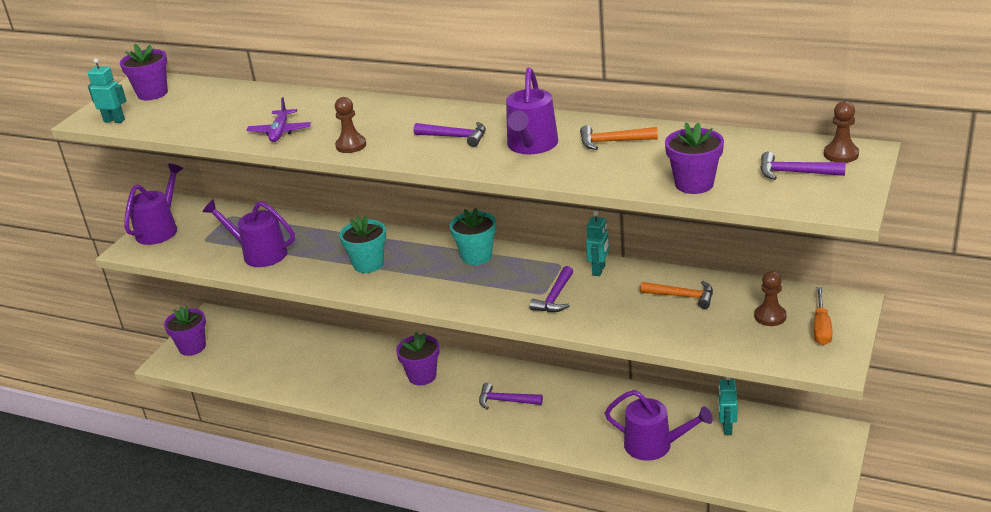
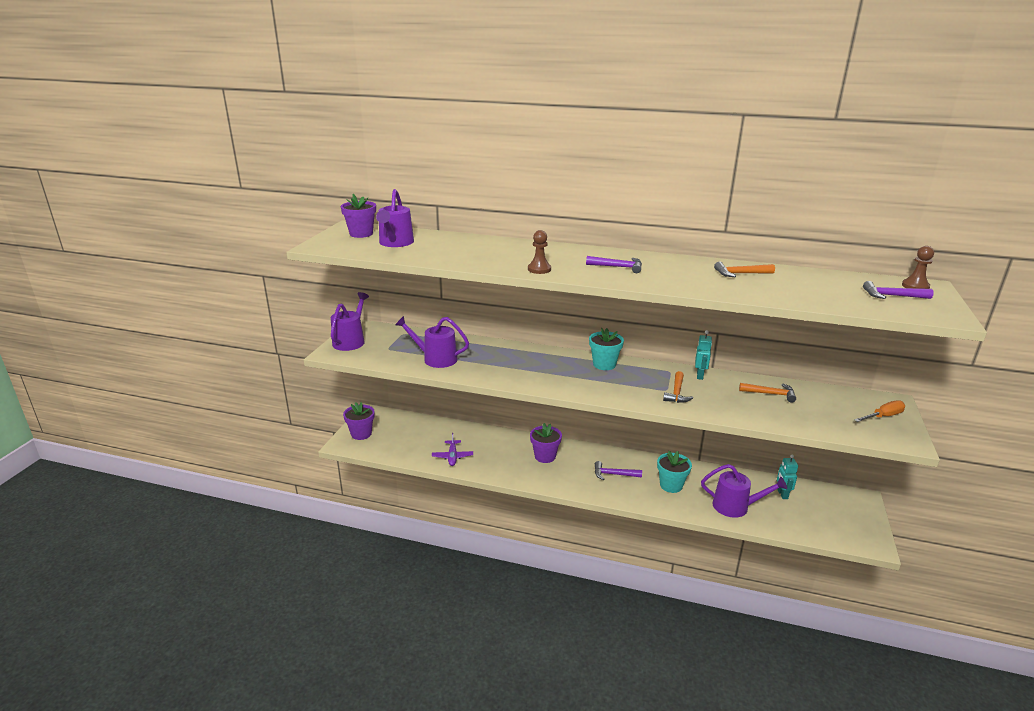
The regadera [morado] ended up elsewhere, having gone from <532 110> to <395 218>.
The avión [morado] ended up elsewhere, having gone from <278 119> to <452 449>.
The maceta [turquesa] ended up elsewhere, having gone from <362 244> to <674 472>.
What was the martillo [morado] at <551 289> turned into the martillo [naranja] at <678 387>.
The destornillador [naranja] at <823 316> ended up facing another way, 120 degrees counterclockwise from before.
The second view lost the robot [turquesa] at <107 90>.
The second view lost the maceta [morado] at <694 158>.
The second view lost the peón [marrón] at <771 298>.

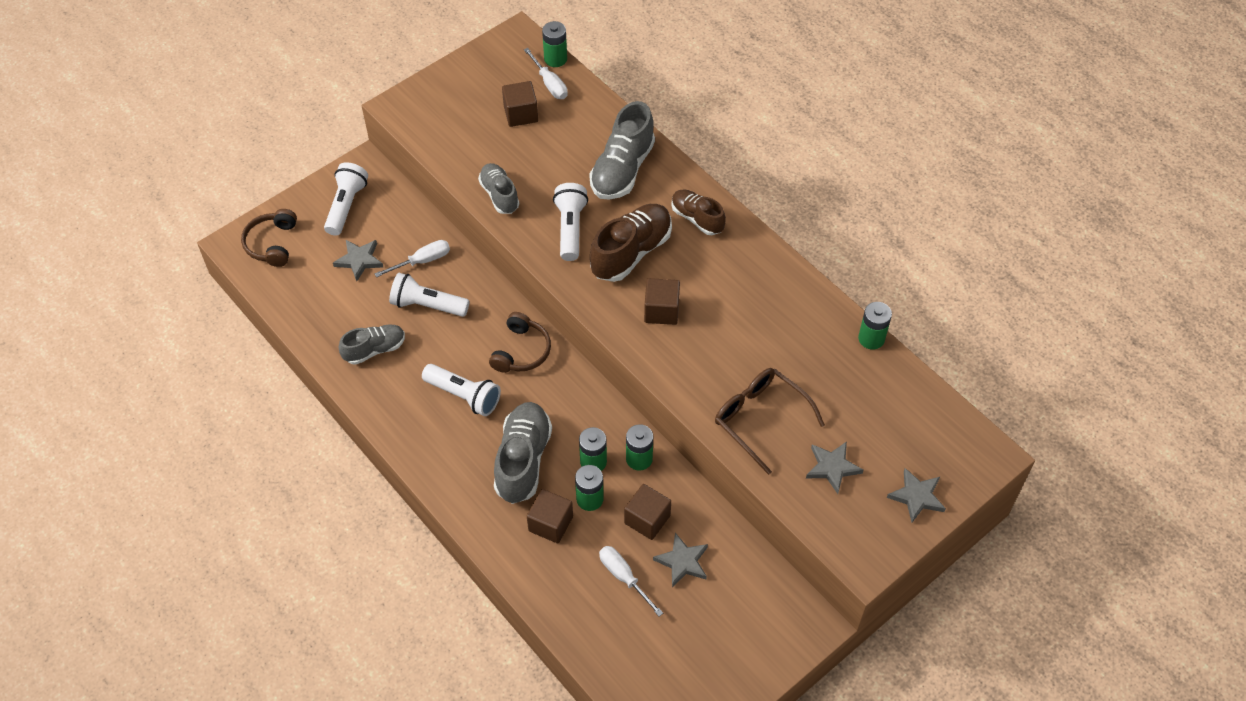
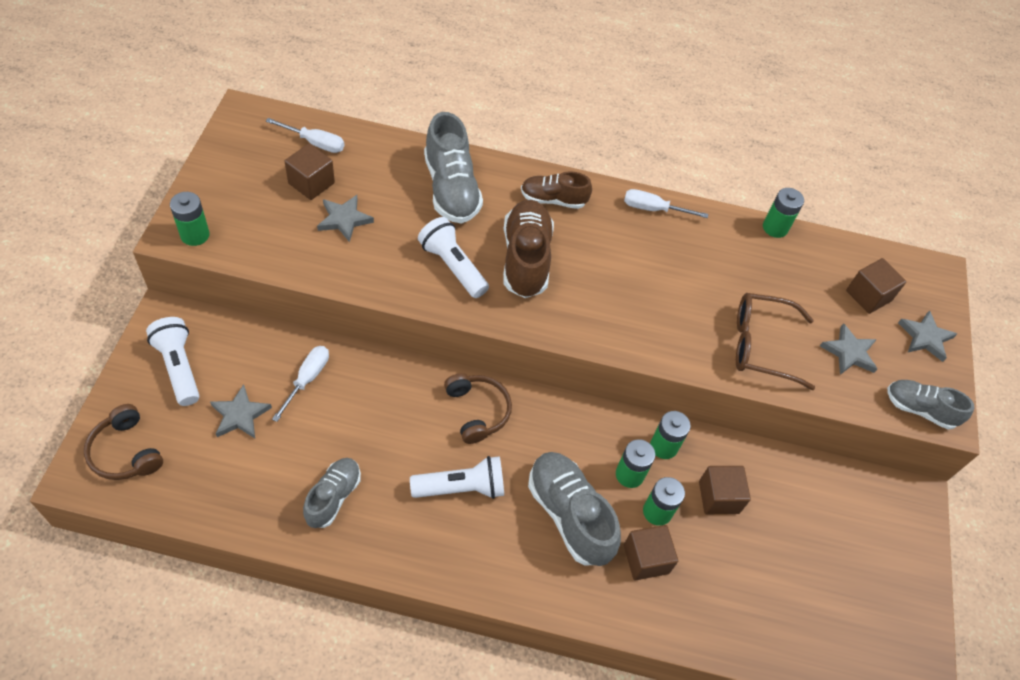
The pila [verde] ended up elsewhere, having gone from <554 44> to <190 219>.
The estrella [gris] ended up elsewhere, having gone from <680 560> to <345 218>.
The destornillador [blanco] ended up elsewhere, having gone from <631 581> to <666 203>.
The cubo [marrón] ended up elsewhere, having gone from <662 301> to <876 286>.
The zapato [gris] ended up elsewhere, having gone from <498 188> to <930 405>.
The second view lost the lámpara de mano [blanco] at <429 295>.

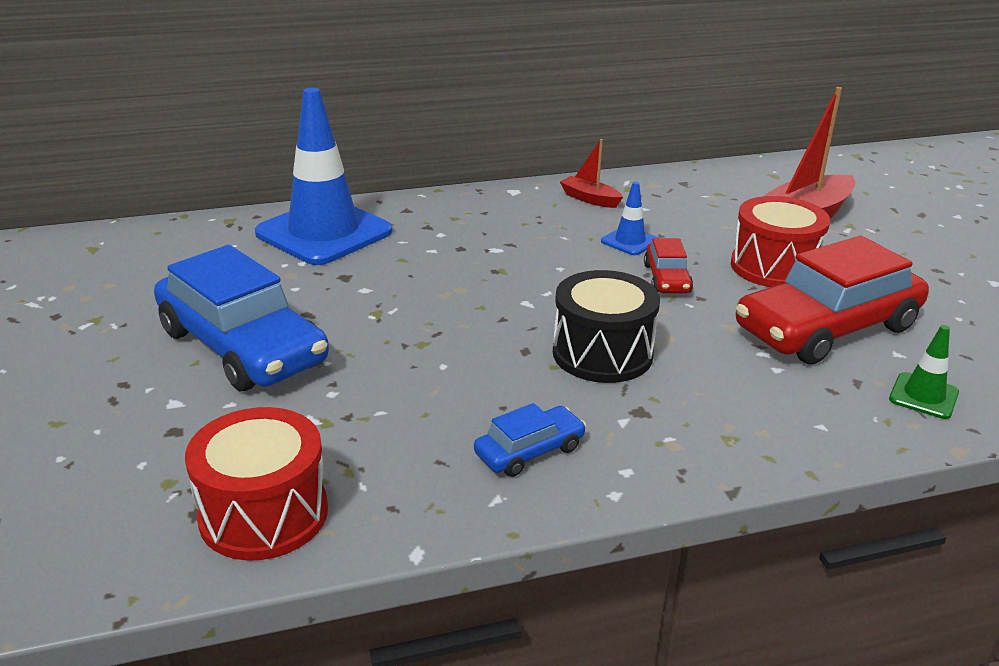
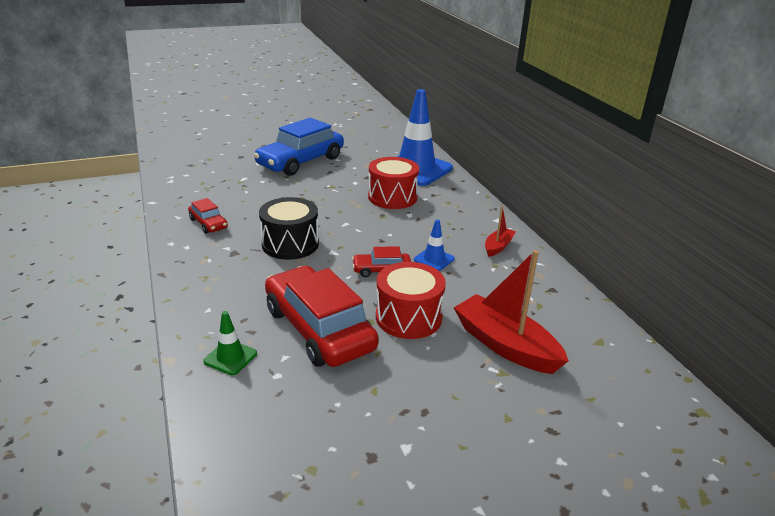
What was the coche [azul] at <530 440> turned into the coche [rojo] at <208 216>.
The tambor [rojo] ended up elsewhere, having gone from <256 484> to <393 183>.

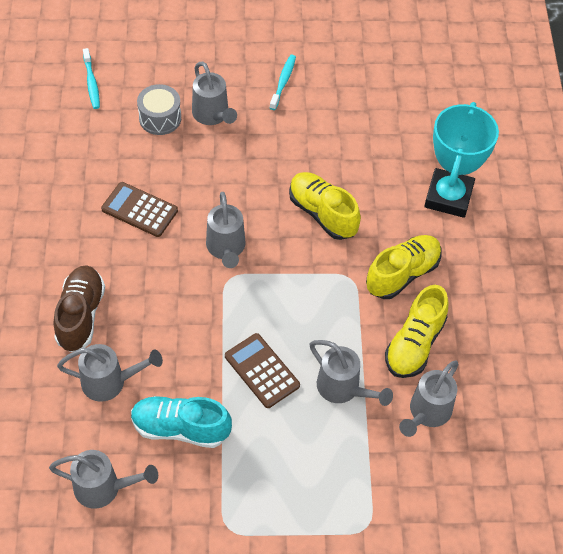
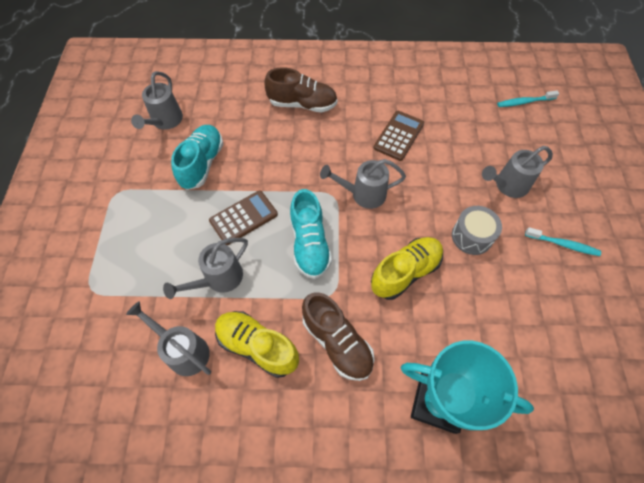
The second view gained the zapato [turquesa] at <311 234>.
What was the zapato [amarillo] at <404 267> turned into the zapato [marrón] at <338 336>.
The tambor [gris] ended up elsewhere, having gone from <159 109> to <477 230>.
The second view lost the regadera [gris] at <110 373>.

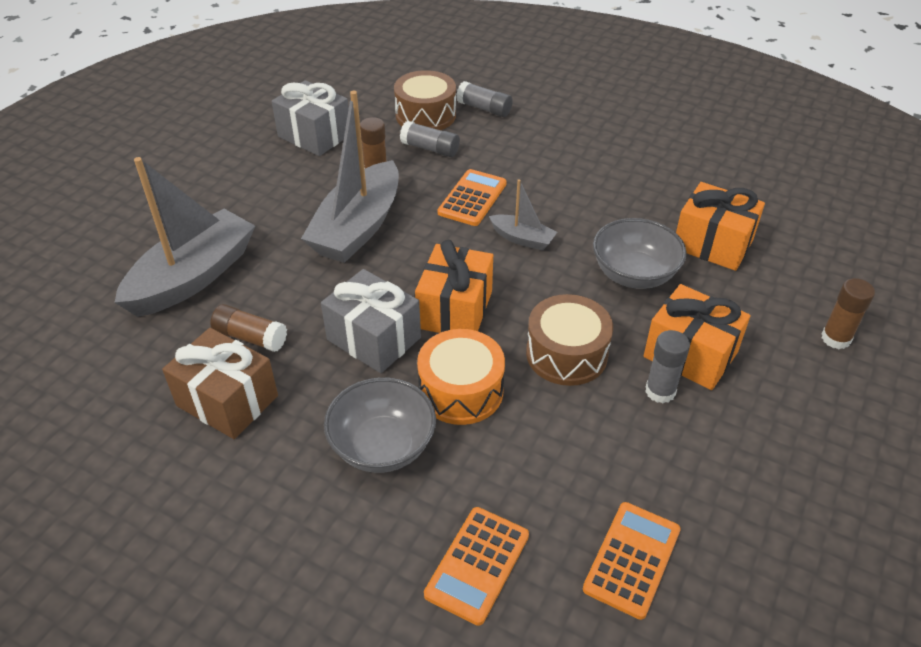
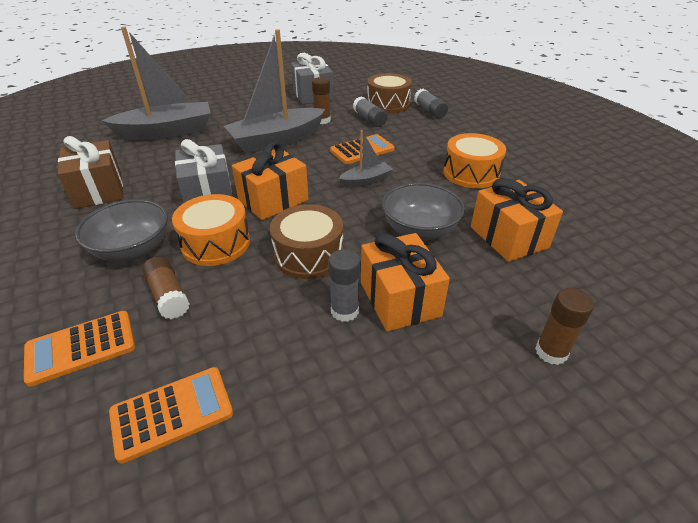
The barra de pegamento [marrón] ended up elsewhere, having gone from <248 328> to <166 288>.
The barco [gris] at <523 215> ended up facing another way, 90 degrees counterclockwise from before.
The second view gained the tambor [naranja] at <474 160>.

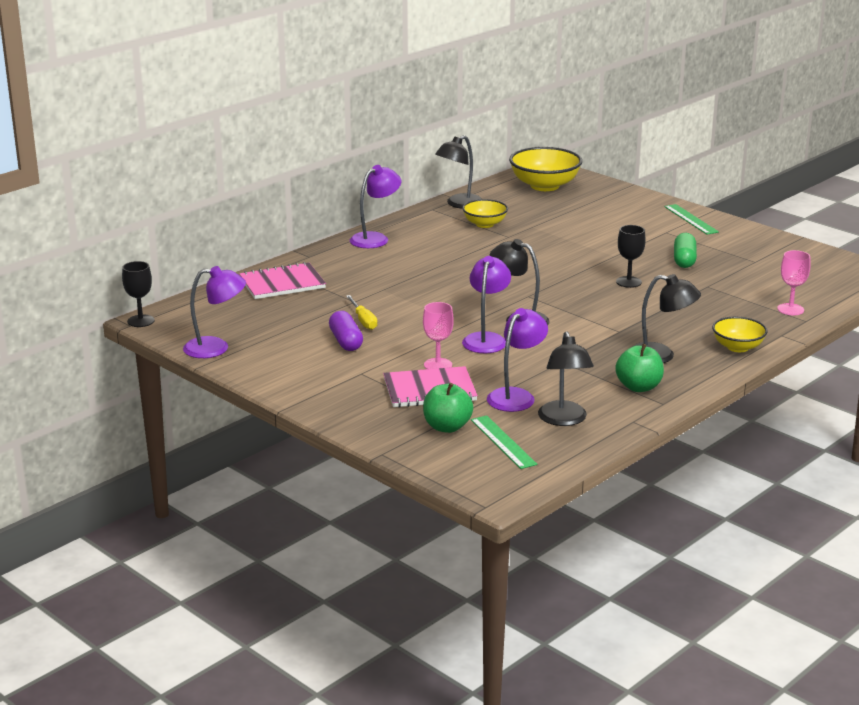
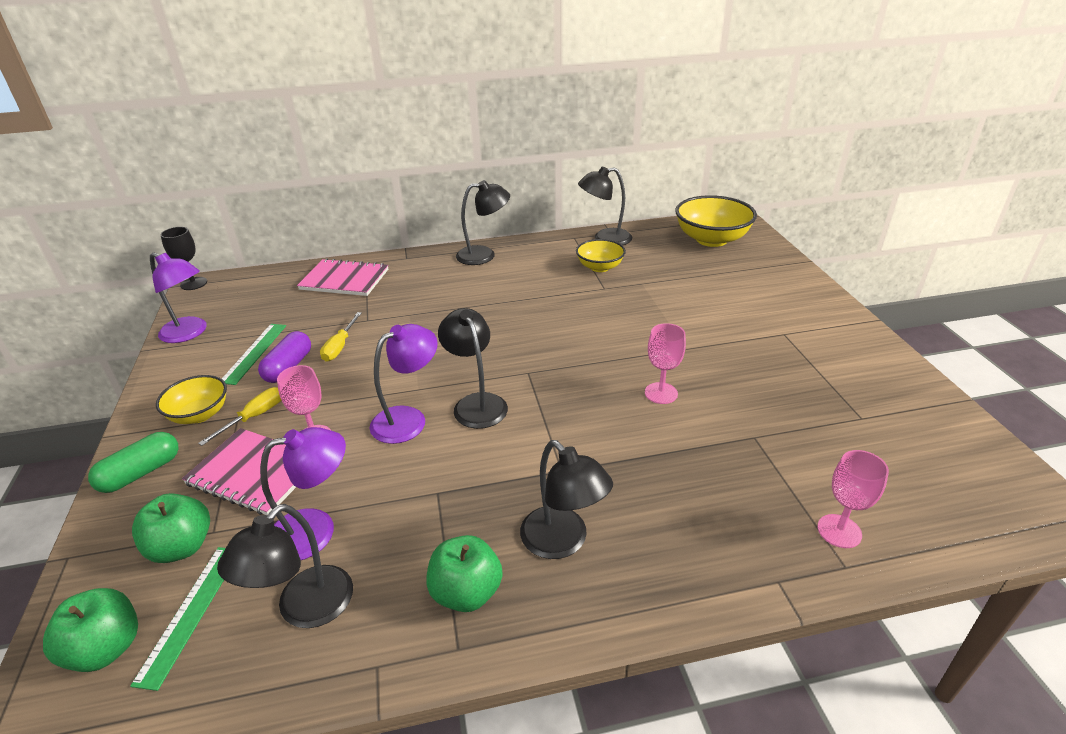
The second view gained the manzana [verde] at <90 630>.
The cápsula [verde] ended up elsewhere, having gone from <685 250> to <133 462>.
The cuenco [amarillo] ended up elsewhere, having gone from <740 334> to <191 399>.
The second view gained the destornillador [amarillo] at <239 416>.
The regla [verde] ended up elsewhere, having gone from <691 219> to <254 354>.
What was the lámpara [morado] at <375 206> turned into the lámpara [negro] at <483 222>.
What was the copa [negro] at <631 256> turned into the copa [rosa] at <665 363>.

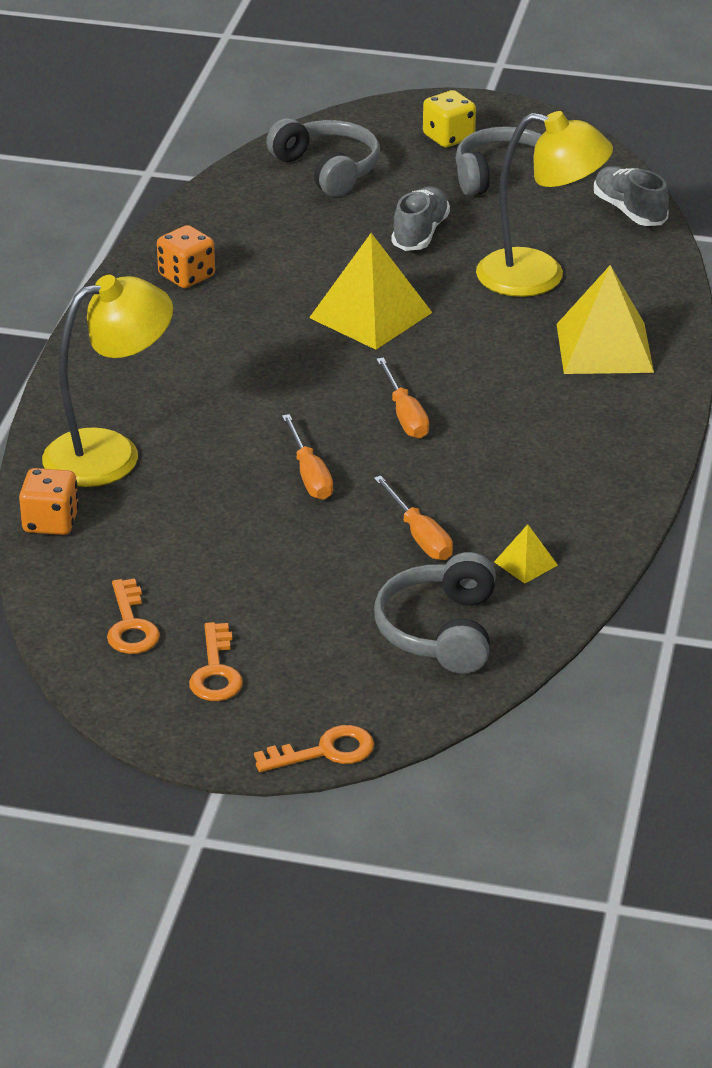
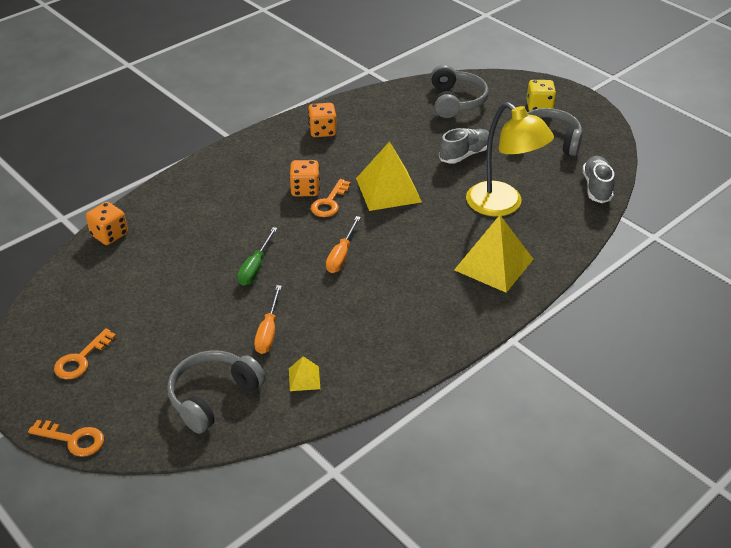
What was the destornillador [naranja] at <307 457> turned into the destornillador [verde] at <257 256>.
The second view gained the dado [naranja] at <304 178>.
The llave [naranja] ended up elsewhere, having gone from <133 616> to <331 198>.
The second view lost the lámpara [amarillo] at <107 381>.

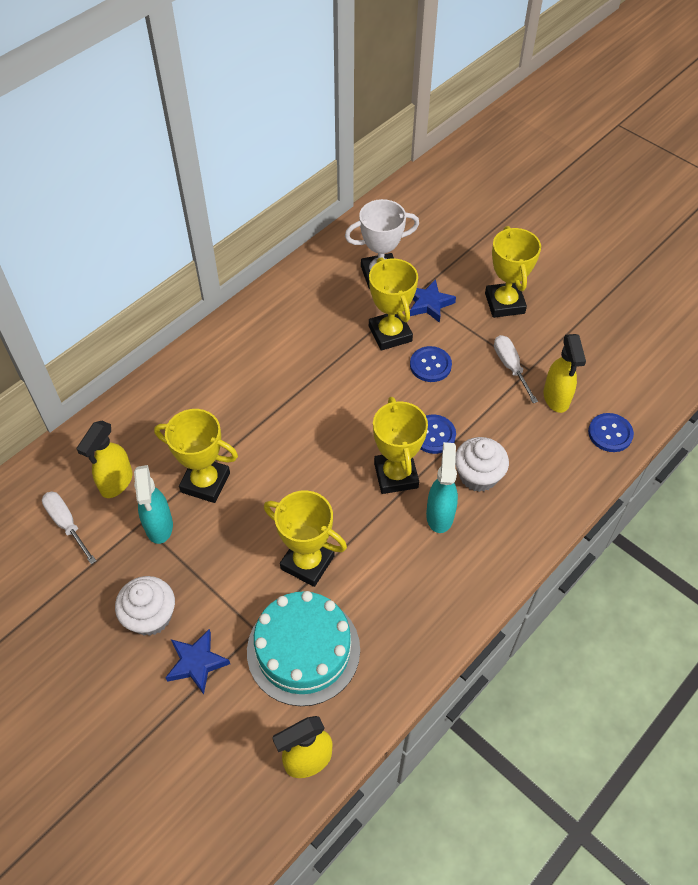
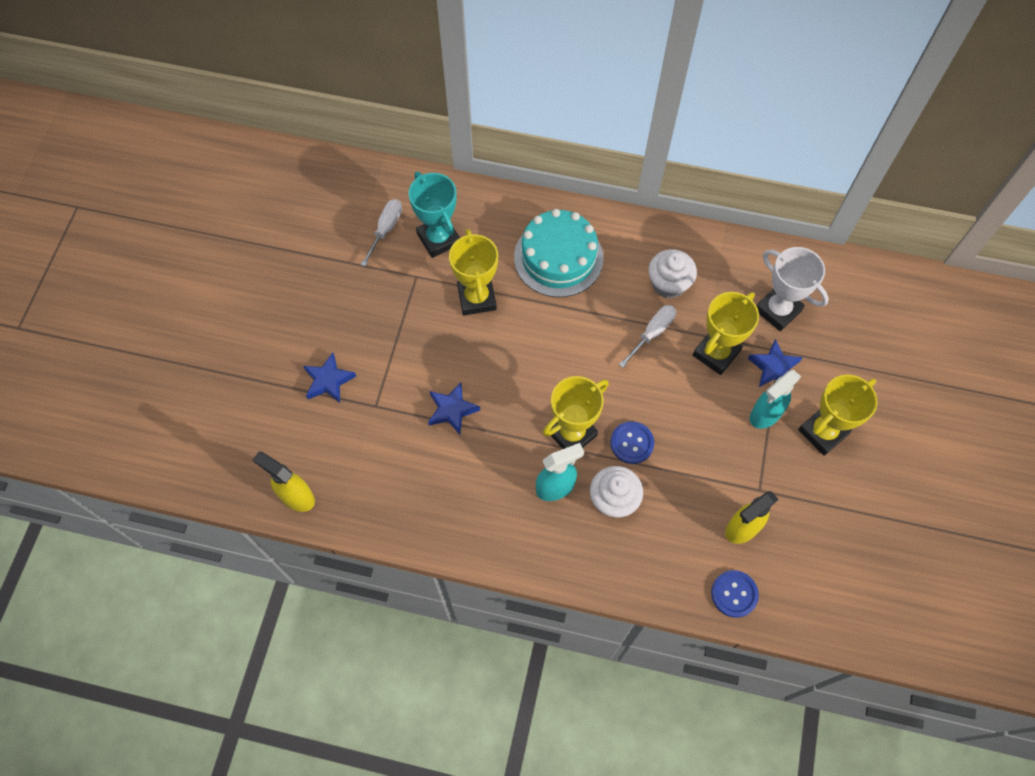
Where the pulverizador [amarillo] stood at <104 459>, the trofeo [turquesa] came to stand at <434 215>.
Where the trofeo [amarillo] stood at <305 538>, the estrella [azul] came to stand at <454 409>.
The tarta [turquesa] ended up elsewhere, having gone from <303 648> to <558 253>.
The destornillador [blanco] ended up elsewhere, having gone from <516 369> to <647 336>.
The magdalena [blanco] ended up elsewhere, having gone from <145 606> to <672 273>.
The pulverizador [turquesa] ended up elsewhere, having gone from <153 504> to <775 399>.
The second view lost the botón [azul] at <431 364>.

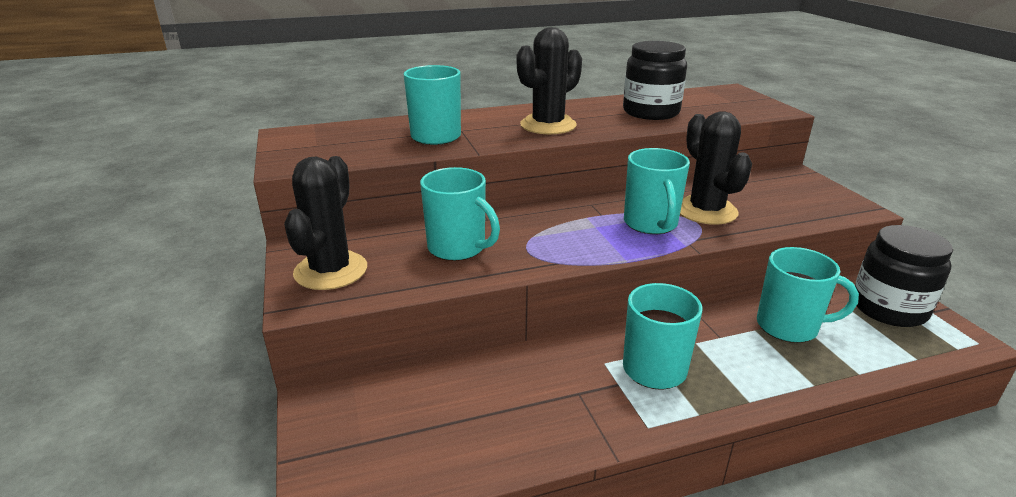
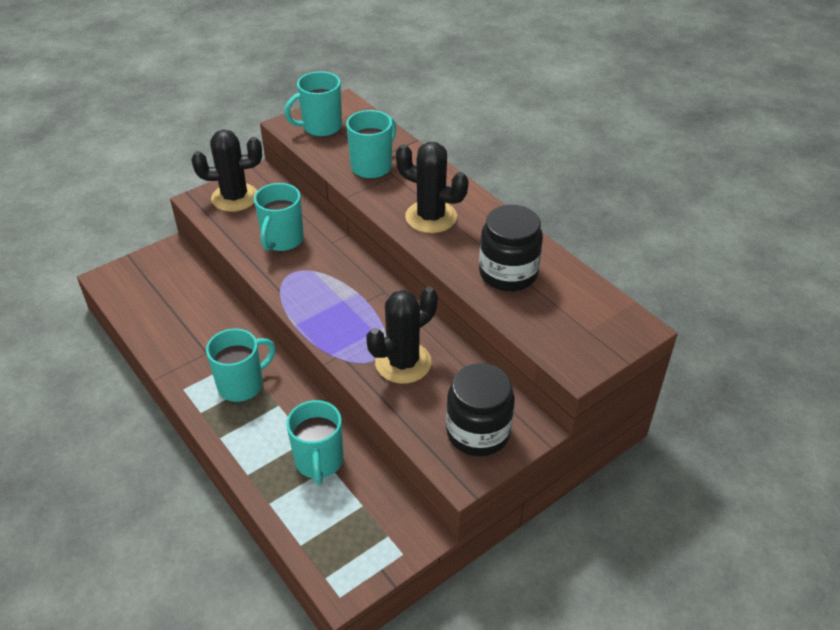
The taza [turquesa] ended up elsewhere, having gone from <657 191> to <313 104>.
The tarro [negro] ended up elsewhere, having gone from <904 276> to <480 409>.

